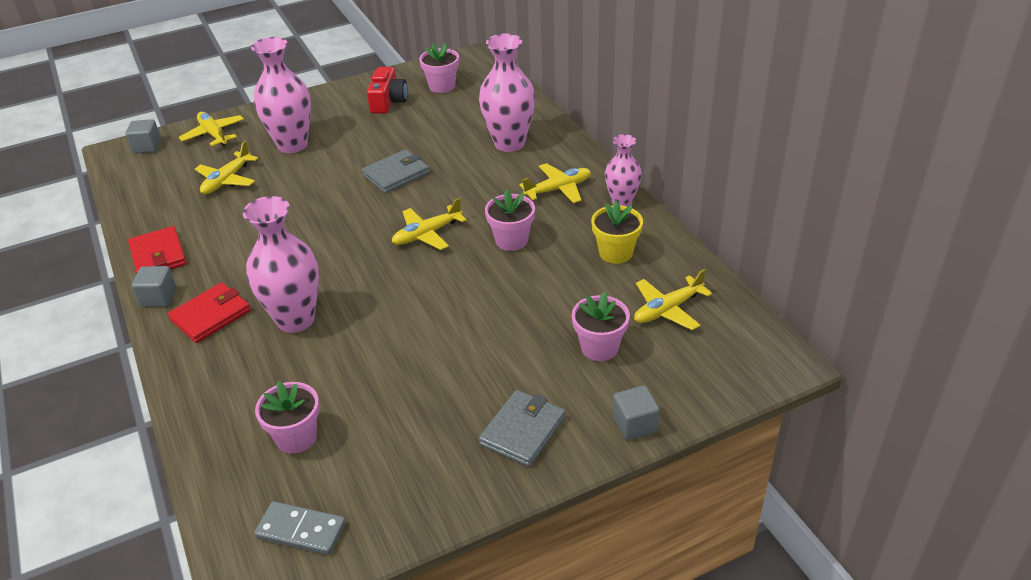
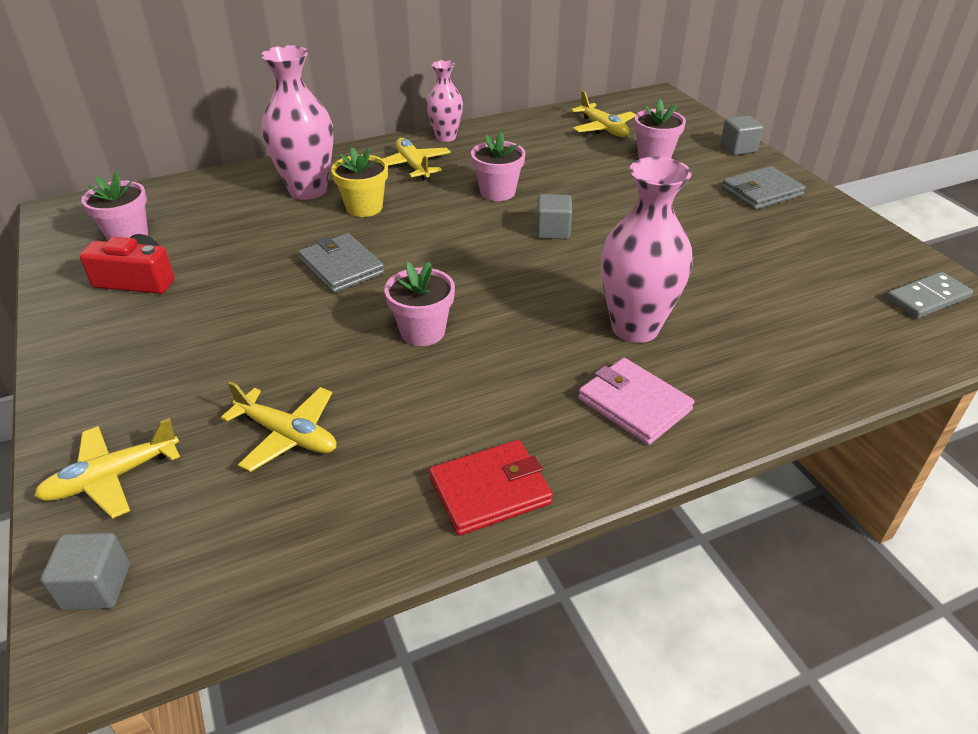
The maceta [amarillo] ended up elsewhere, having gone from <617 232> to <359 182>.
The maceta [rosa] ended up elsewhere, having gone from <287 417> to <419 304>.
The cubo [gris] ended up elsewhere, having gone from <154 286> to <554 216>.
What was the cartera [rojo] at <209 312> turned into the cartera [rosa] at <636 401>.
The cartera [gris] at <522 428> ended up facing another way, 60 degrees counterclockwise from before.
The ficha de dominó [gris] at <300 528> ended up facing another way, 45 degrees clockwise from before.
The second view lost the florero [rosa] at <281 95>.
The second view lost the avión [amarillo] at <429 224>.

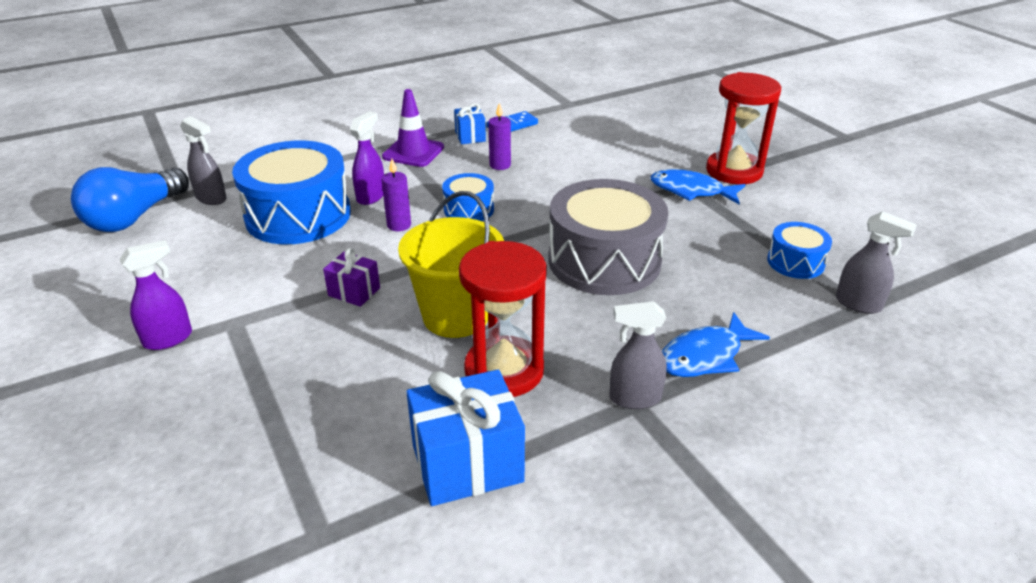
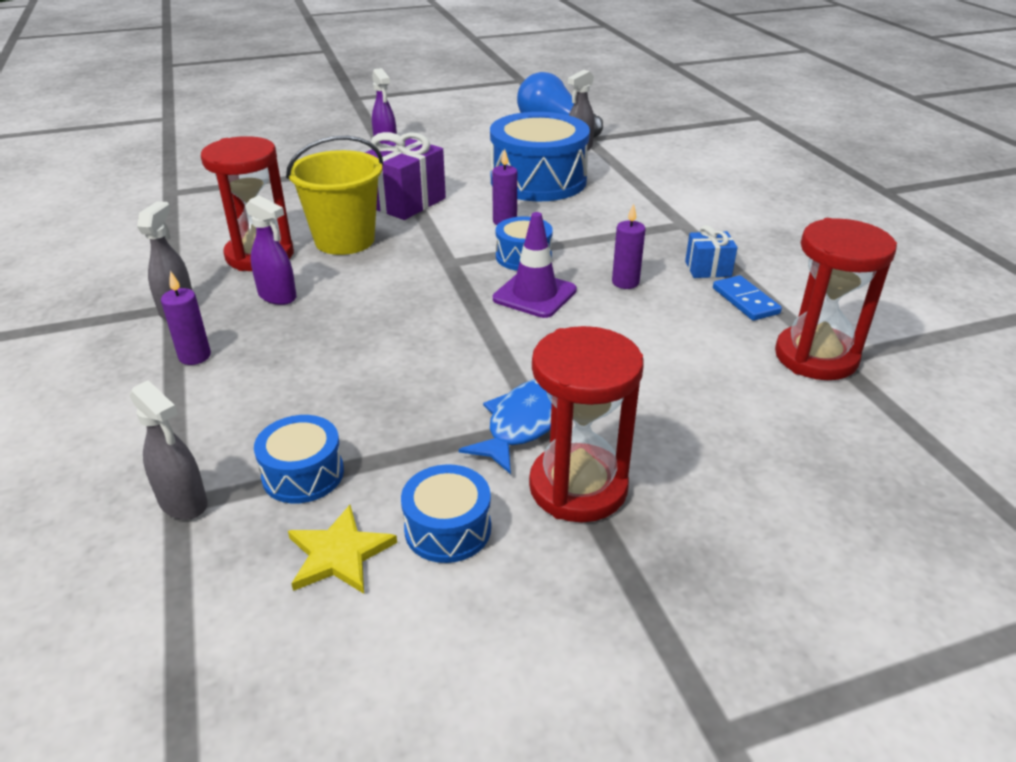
The pulverizador [gris] at <876 262> ended up facing another way, 90 degrees counterclockwise from before.
Where the pez [azul] stood at <716 344>, the vela [morado] came to stand at <186 318>.
The pulverizador [morado] ended up elsewhere, having gone from <367 158> to <271 250>.
The second view gained the estrella [amarillo] at <342 549>.
The size of the regalo [morado] at <351 277> changed by a factor of 1.85.
The second view gained the tambor [azul] at <446 513>.
The cono de tráfico [morado] ended up elsewhere, having gone from <413 128> to <535 265>.
The second view gained the reloj de arena [rojo] at <836 299>.
The second view lost the regalo [azul] at <465 437>.
The second view lost the tambor [gris] at <608 237>.

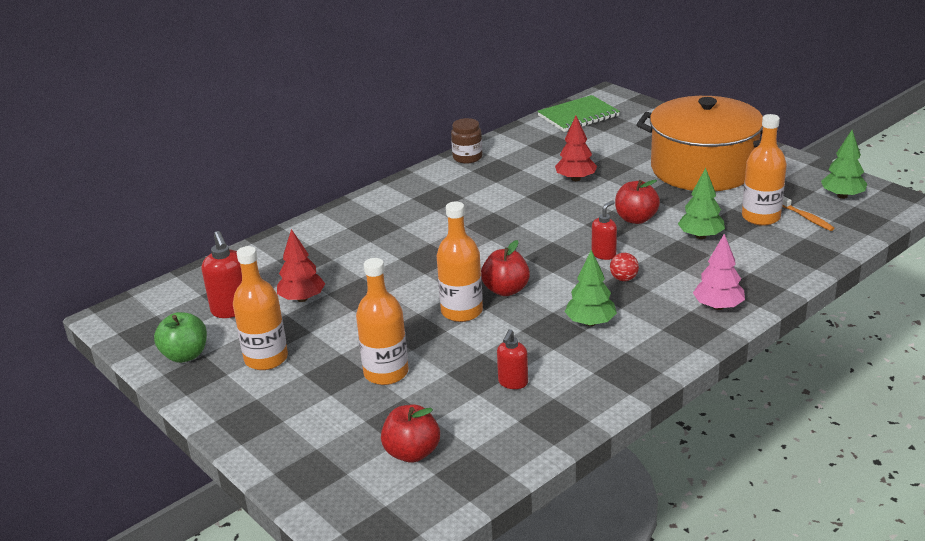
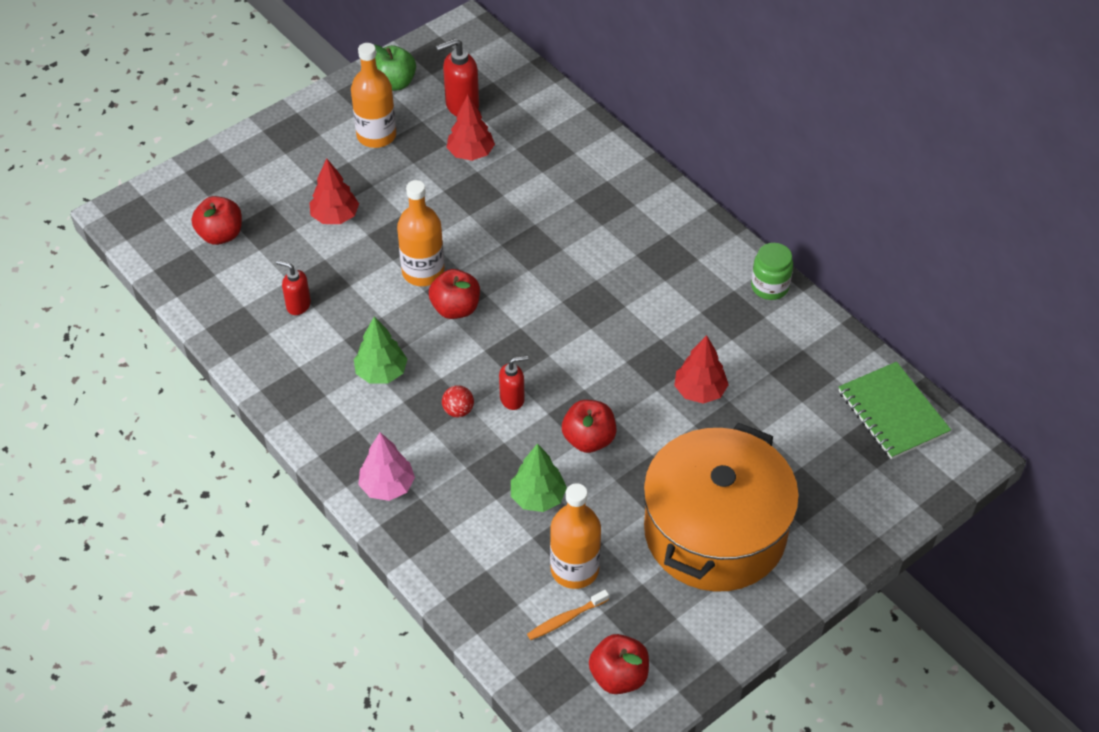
Where the botella [naranja] stood at <382 321>, the árbol [rojo] came to stand at <334 191>.
The dispensador de jabón [rojo] at <604 230> ended up facing another way, 60 degrees counterclockwise from before.
Where the árbol [verde] stood at <844 164>, the manzana [rojo] came to stand at <619 664>.
What was the tarro [marrón] at <466 141> turned into the tarro [verde] at <772 271>.

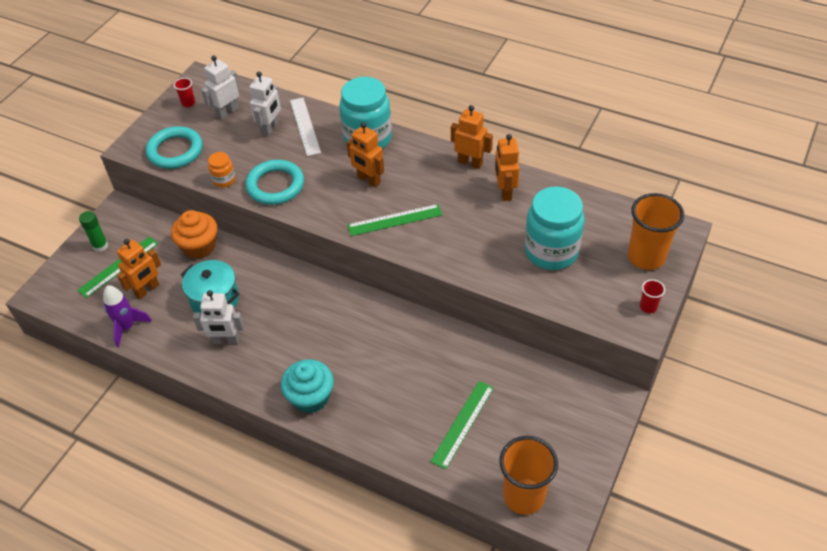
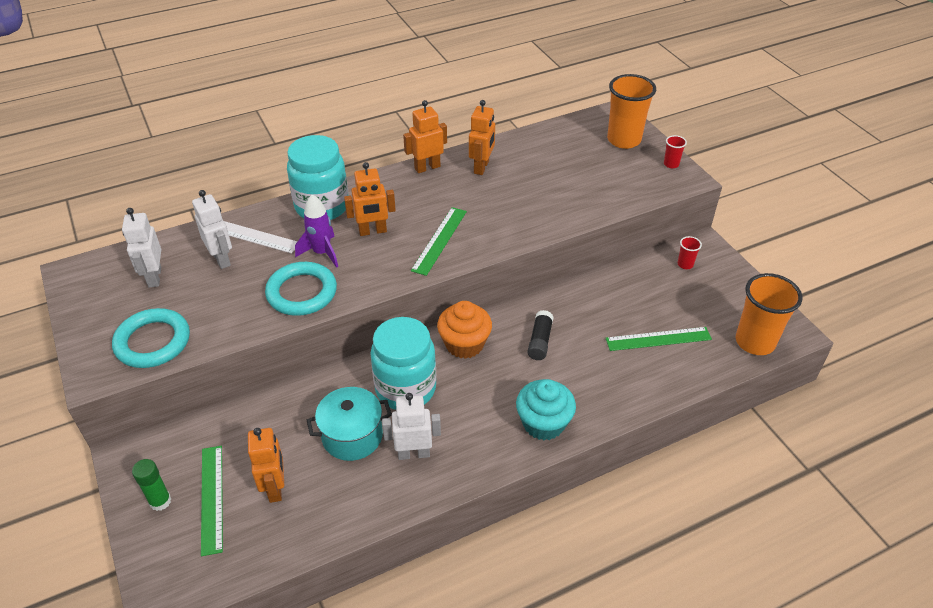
The cohete [morado] ended up elsewhere, having gone from <127 316> to <316 231>.
The tarro [turquesa] ended up elsewhere, having gone from <554 228> to <403 363>.
The robot [blanco] at <218 317> ended up facing another way, 135 degrees counterclockwise from before.
The magdalena [naranja] ended up elsewhere, having gone from <194 234> to <464 330>.
The robot [naranja] at <507 167> ended up facing another way, 105 degrees counterclockwise from before.
The second view gained the barra de pegamento [negro] at <540 335>.
The regla [verde] at <462 425> ended up facing another way, 75 degrees counterclockwise from before.
The vaso [rojo] ended up elsewhere, having gone from <184 92> to <690 252>.
The second view lost the tarro [naranja] at <221 169>.

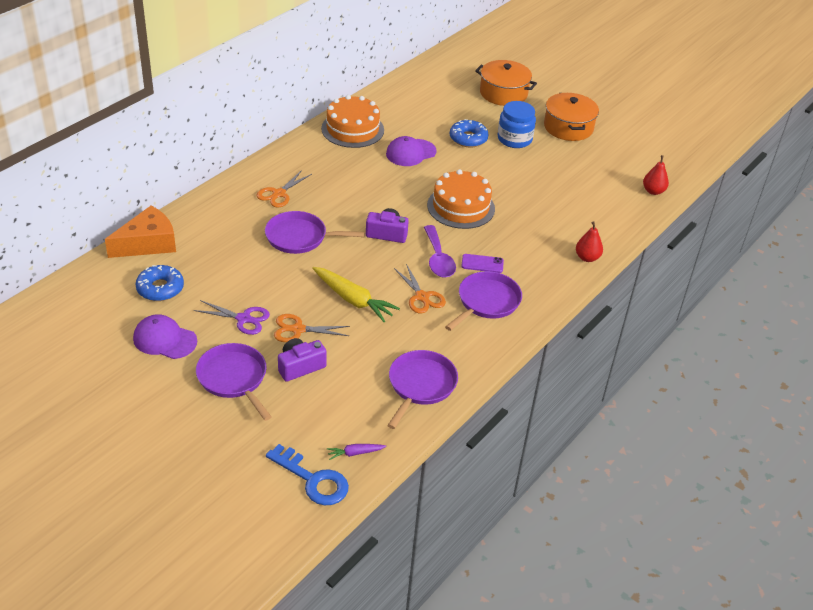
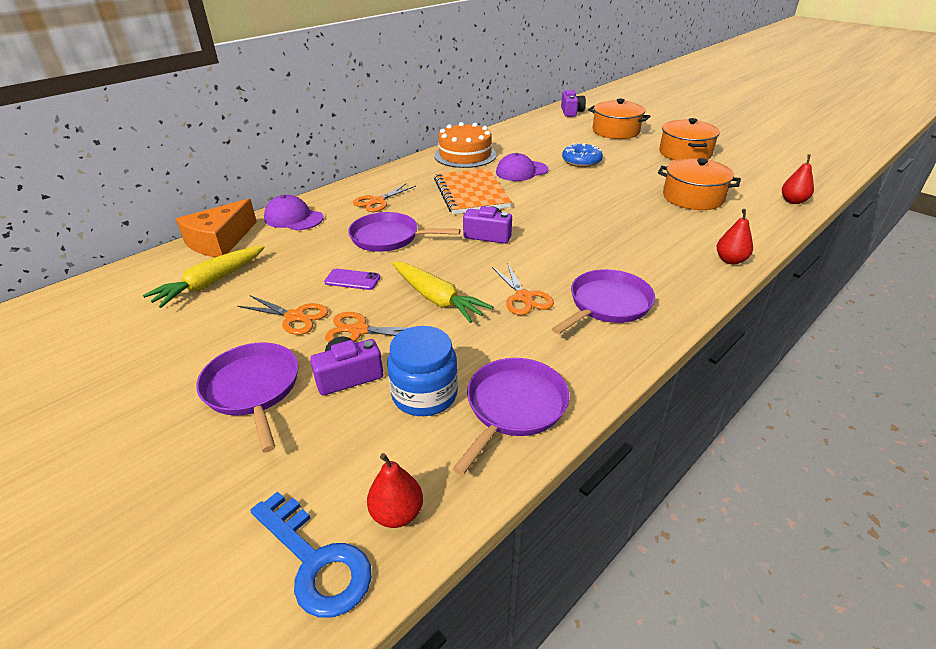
Where the rosquilla [azul] stood at <160 283>, the zanahoria [amarillo] came to stand at <204 277>.
The queso [naranja] at <140 231> ended up facing another way, 150 degrees clockwise from before.
What was the tijeras [morado] at <232 317> turned into the tijeras [naranja] at <283 315>.
The gorra [morado] ended up elsewhere, having gone from <165 336> to <294 213>.
The móvil [morado] ended up elsewhere, having gone from <483 263> to <352 279>.
Where the zanahoria [morado] stood at <356 452>, the pera [rojo] came to stand at <395 490>.
The tarro [azul] ended up elsewhere, having gone from <517 124> to <422 371>.
The second view gained the cuaderno [naranja] at <473 191>.
The second view gained the cámara [morado] at <573 103>.
The second view gained the olla [naranja] at <699 184>.
The second view lost the cuchara [morado] at <440 251>.
The second view lost the tarta [naranja] at <461 199>.

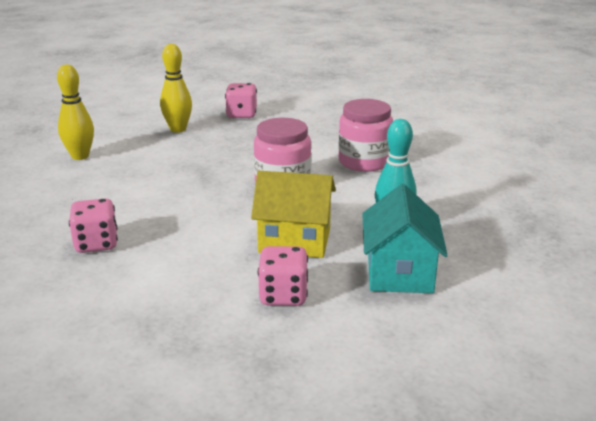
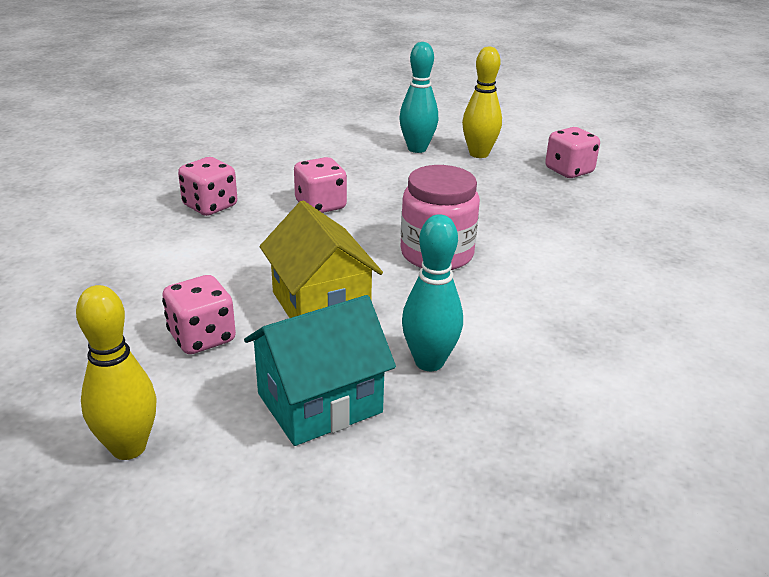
The bolo [amarillo] ended up elsewhere, having gone from <75 112> to <116 372>.
The second view gained the dado [rosa] at <320 185>.
The second view gained the bolo [turquesa] at <418 97>.
The second view lost the tarro [rosa] at <366 135>.

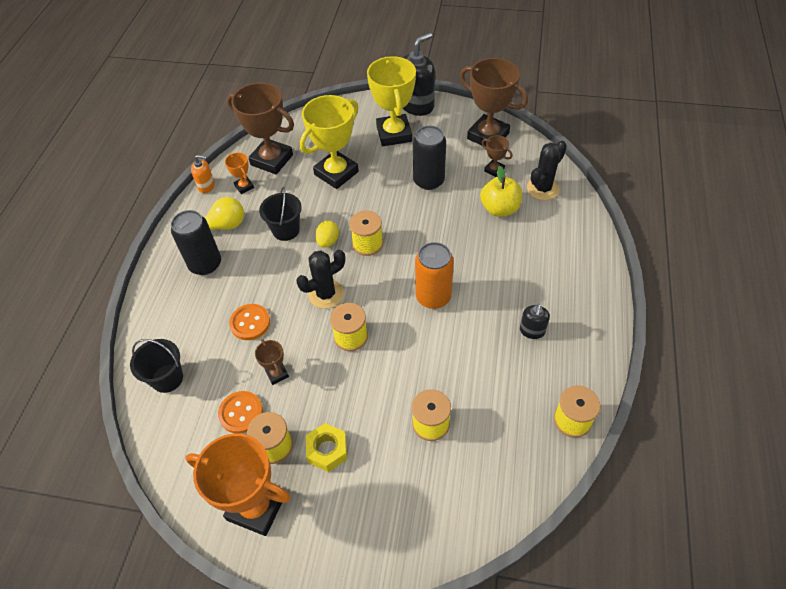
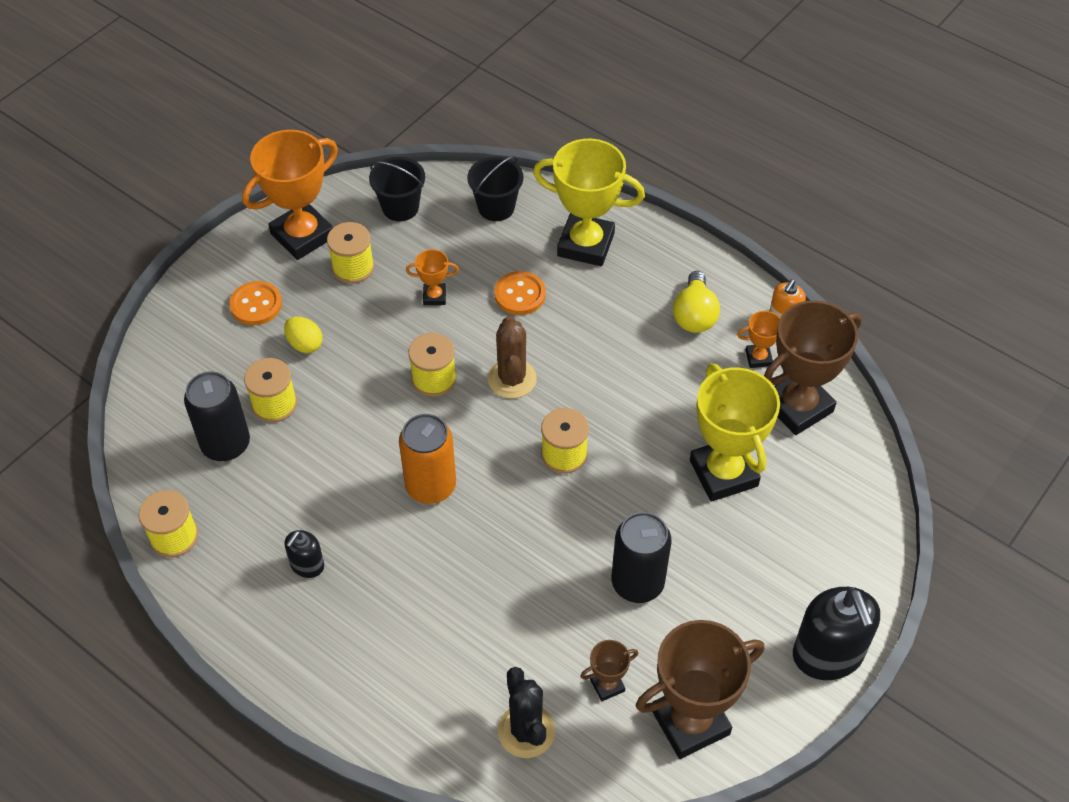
The lata [negro] ended up elsewhere, having gone from <196 242> to <217 416>.
The botón [naranja] ended up elsewhere, having gone from <240 412> to <255 303>.
The huevo [amarillo] ended up elsewhere, having gone from <327 234> to <303 335>.
The dispensador de jabón [negro] at <535 321> ended up facing another way, 105 degrees counterclockwise from before.
The balde [negro] ended up elsewhere, having gone from <280 213> to <397 189>.
What was the trofeo [marrón] at <272 362> turned into the trofeo [naranja] at <432 277>.
What was the cactus [negro] at <320 279> turned into the cactus [marrón] at <512 357>.
The trofeo [amarillo] ended up elsewhere, having gone from <391 101> to <589 202>.
The second view lost the tuerca [amarillo] at <326 447>.
The second view lost the manzana [amarillo] at <501 191>.

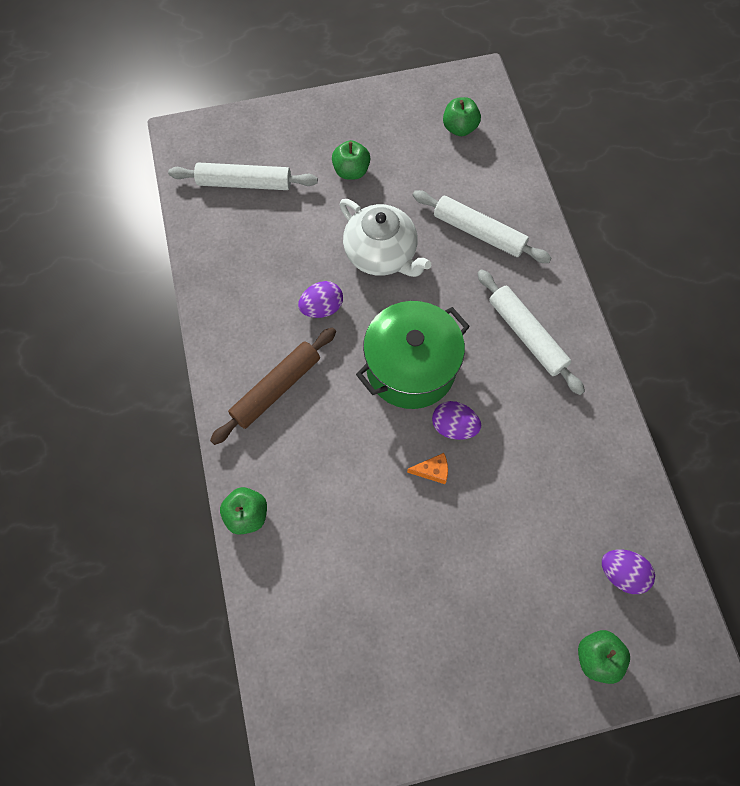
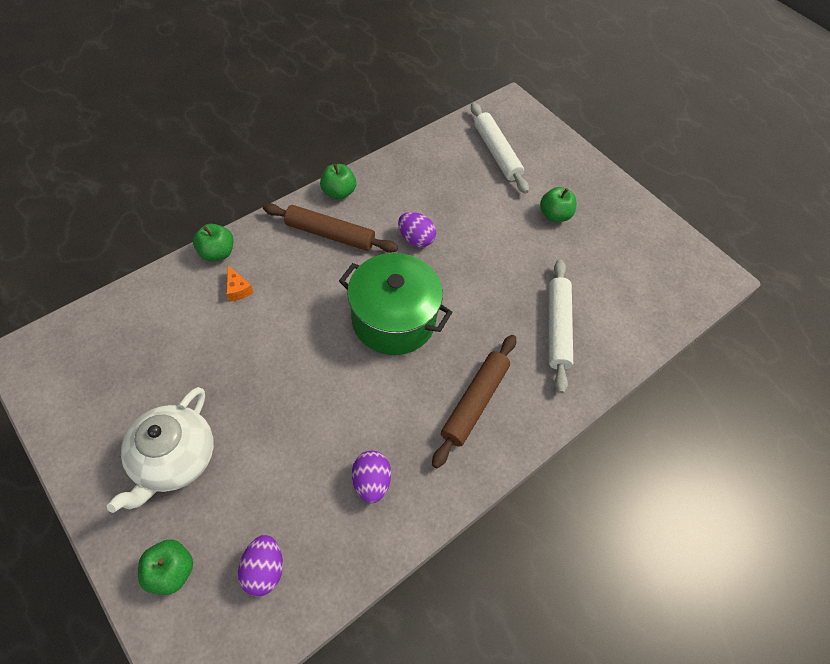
The tetera [blanco] ended up elsewhere, having gone from <385 238> to <160 450>.
The queso [naranja] ended up elsewhere, having gone from <427 468> to <239 284>.
The manzana [verde] ended up elsewhere, having gone from <462 116> to <338 182>.
The huevo [morado] ended up elsewhere, having gone from <456 420> to <371 477>.
What was the rodillo [blanco] at <531 332> turned into the rodillo [marrón] at <474 401>.

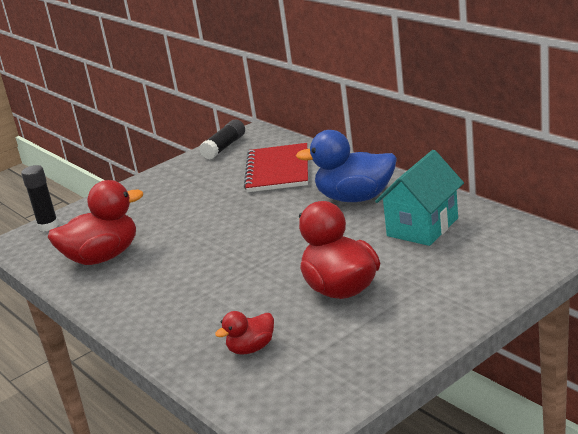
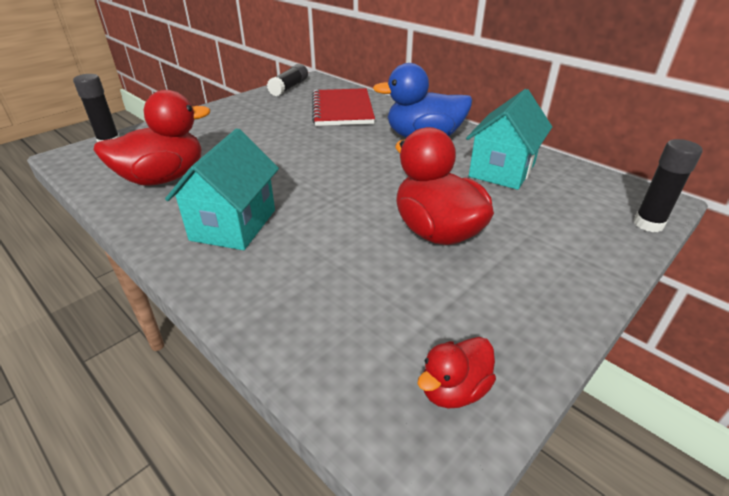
The second view gained the casa [turquesa] at <222 189>.
The pato [rojo] ended up elsewhere, having gone from <244 333> to <456 373>.
The second view gained the barra de pegamento [negro] at <668 185>.

